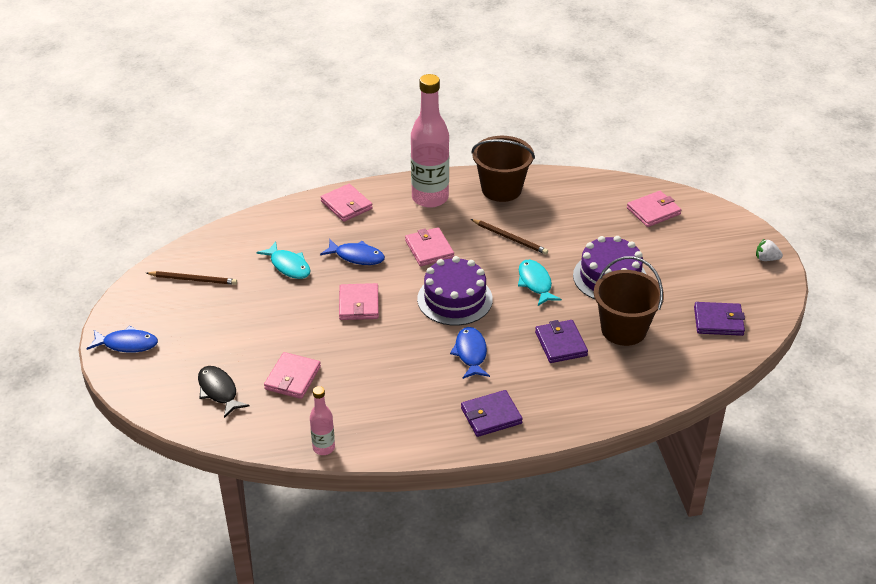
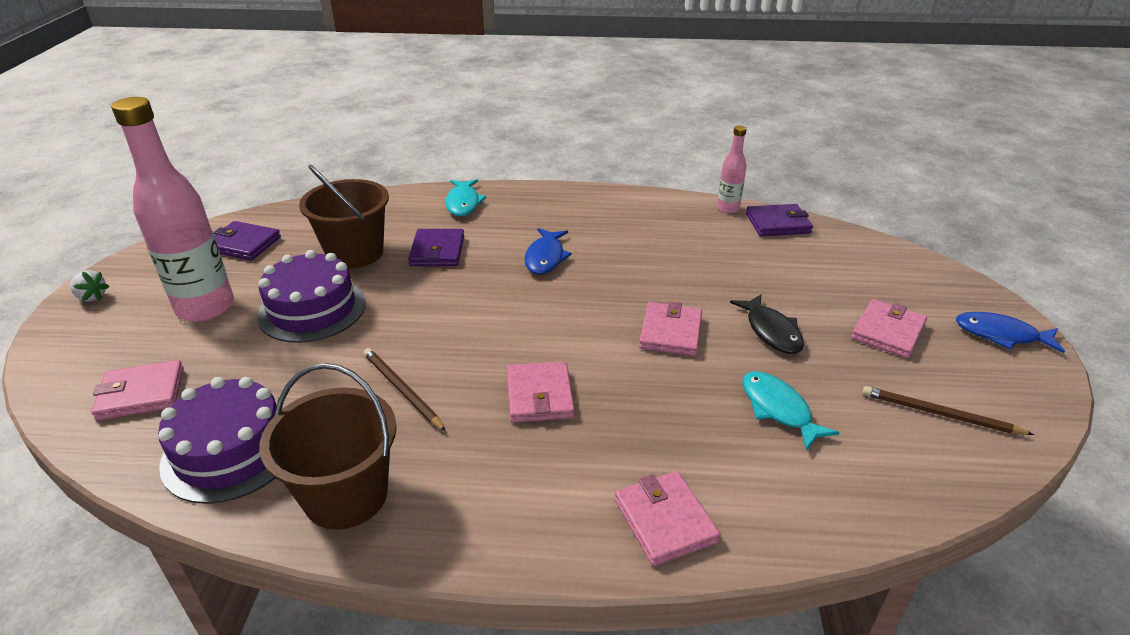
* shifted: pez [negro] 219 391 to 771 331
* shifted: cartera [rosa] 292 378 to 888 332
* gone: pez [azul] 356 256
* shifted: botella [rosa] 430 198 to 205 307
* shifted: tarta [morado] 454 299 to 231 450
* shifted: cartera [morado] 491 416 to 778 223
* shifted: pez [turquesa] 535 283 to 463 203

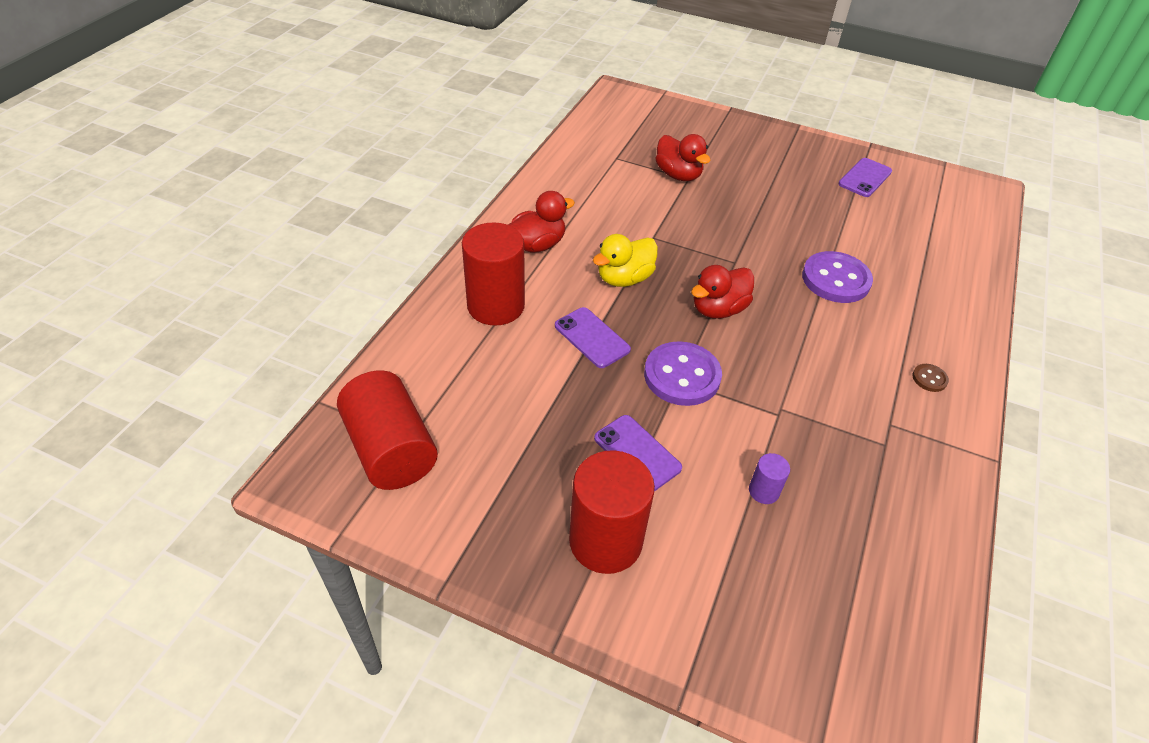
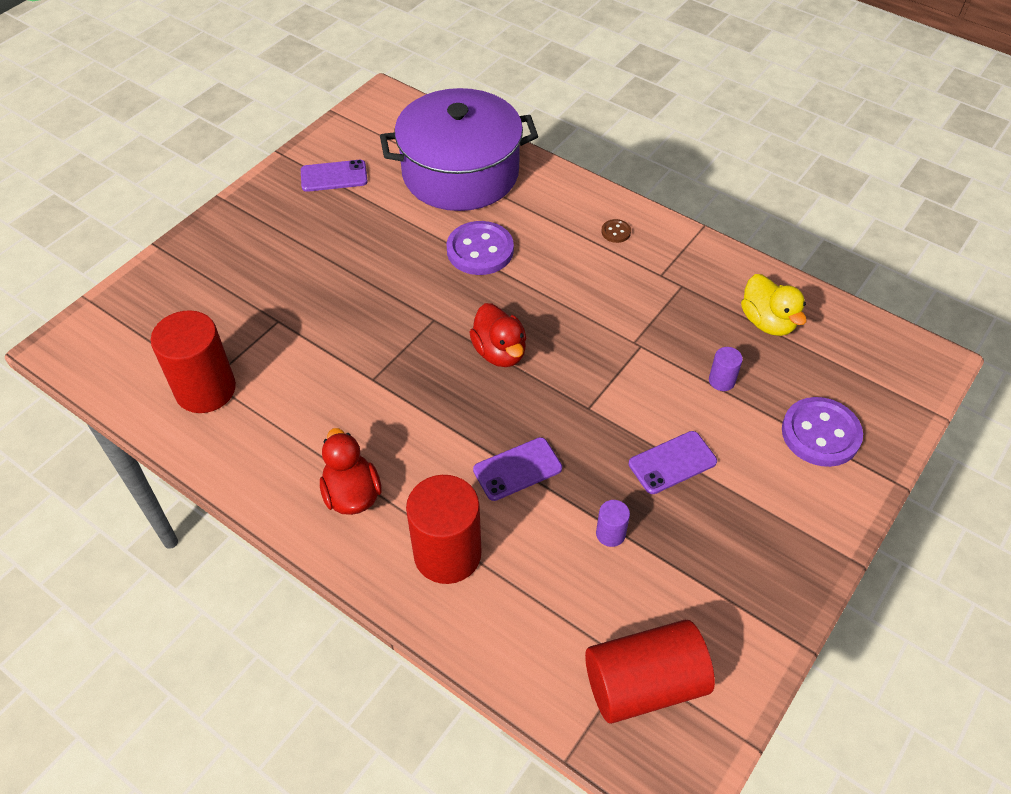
* shifted: cilindro [rojo] 605 541 to 205 389
* shifted: pato [amarillo] 624 278 to 767 322
* shifted: botón [morado] 682 376 to 820 434
* gone: pato [rojo] 678 175
* rotated: móvil [morado] 865 178 = 334 176 60 degrees counterclockwise
* new: olla [morado] 460 173
* new: cilindro [morado] 610 534

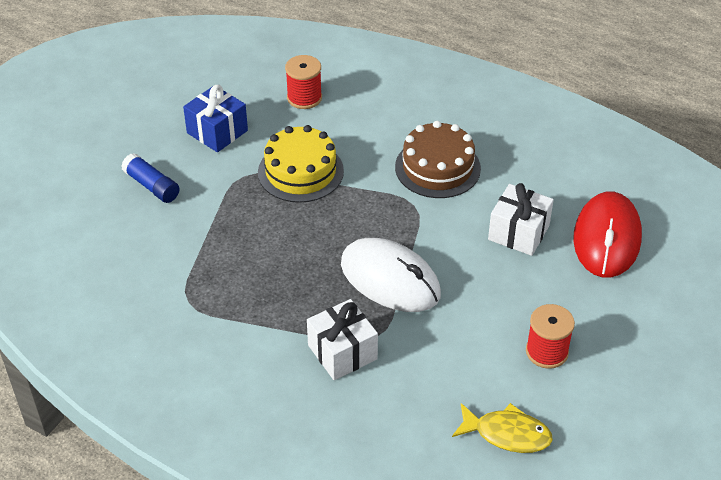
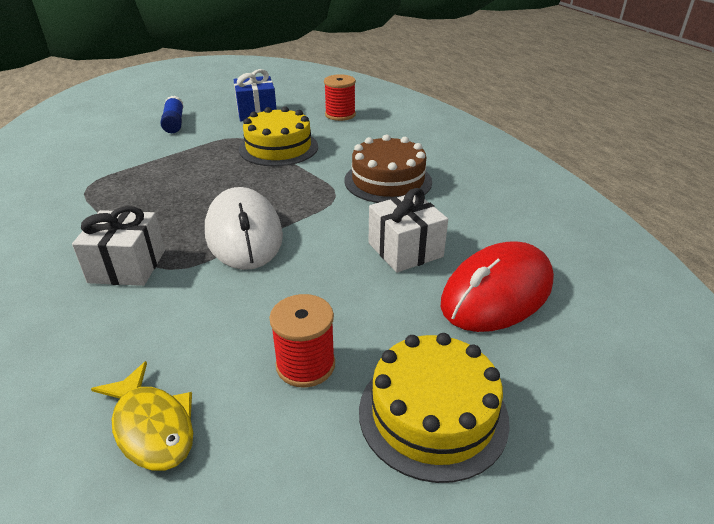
* new: tarta [amarillo] 433 414

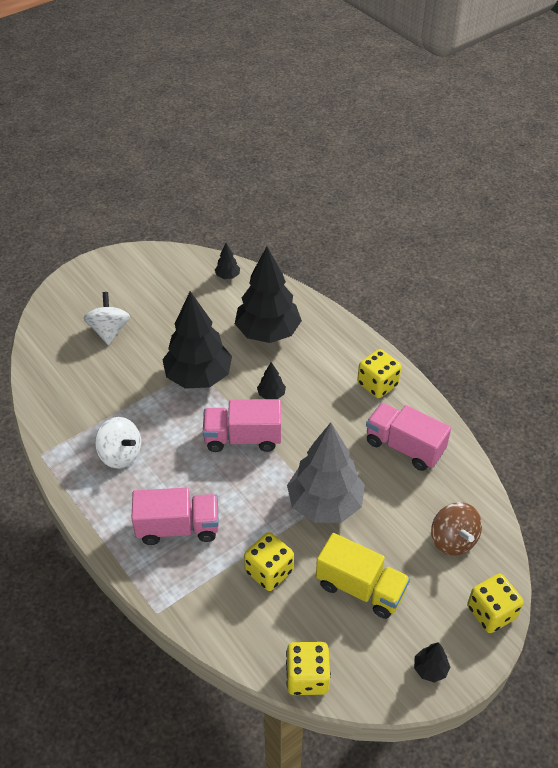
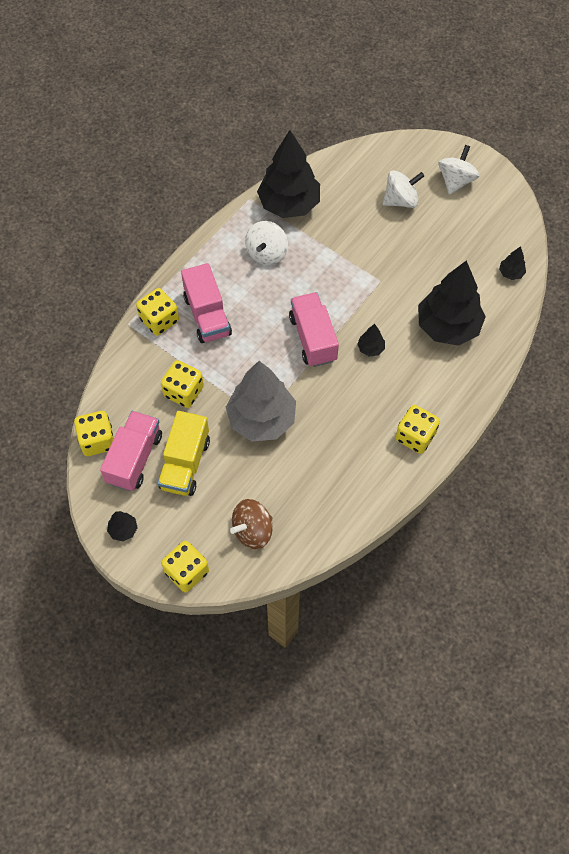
* shifted: árbol [negro] 198 377 to 289 204
* shifted: camión [rosa] 404 447 to 134 458
* new: dado [amarillo] 159 320
* new: peonza [blanco] 456 181

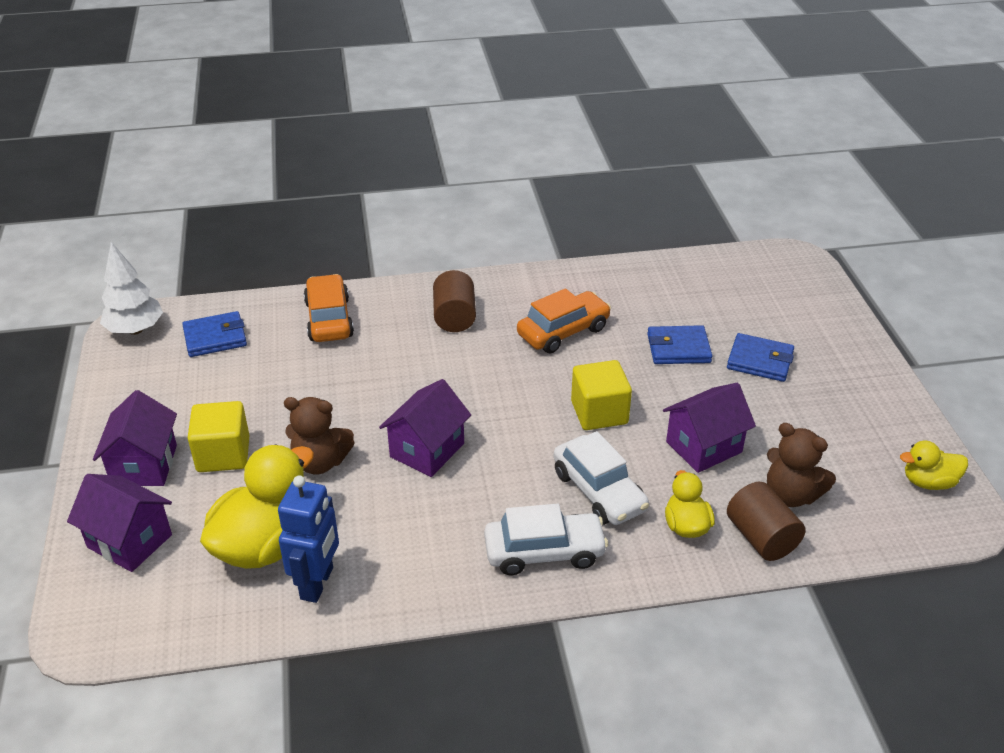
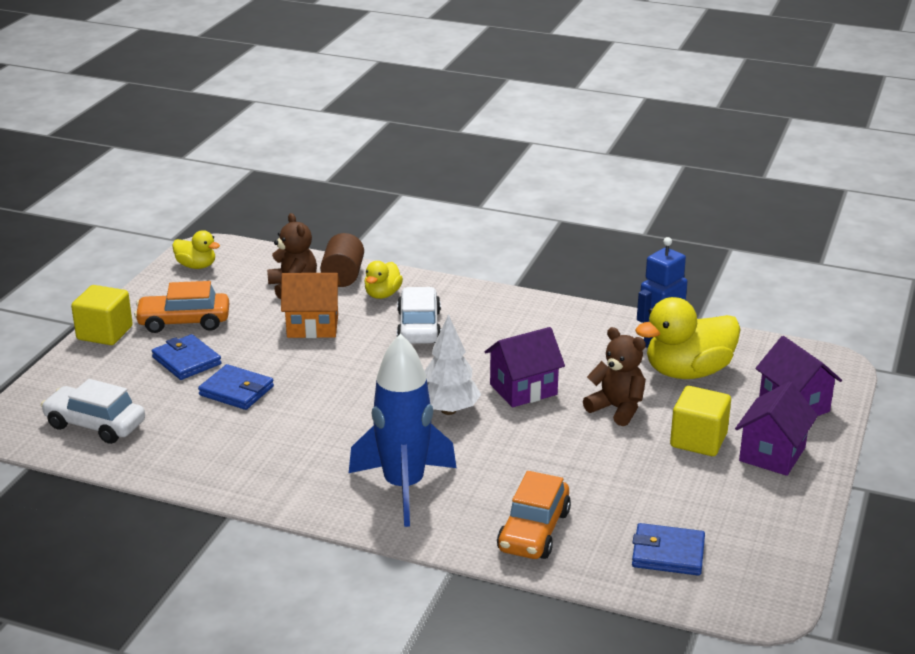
* shifted: árbol [blanco] 135 330 to 448 410
* swapped: cilindro [marrón] 454 317 to cohete [azul] 404 487
* shifted: coche [blanco] 544 552 to 95 425
* shifted: coche [naranja] 563 331 to 184 322
* shifted: cubo [amarillo] 599 413 to 105 333
* repainted: casa [morado] 703 447 to casa [naranja] 312 326

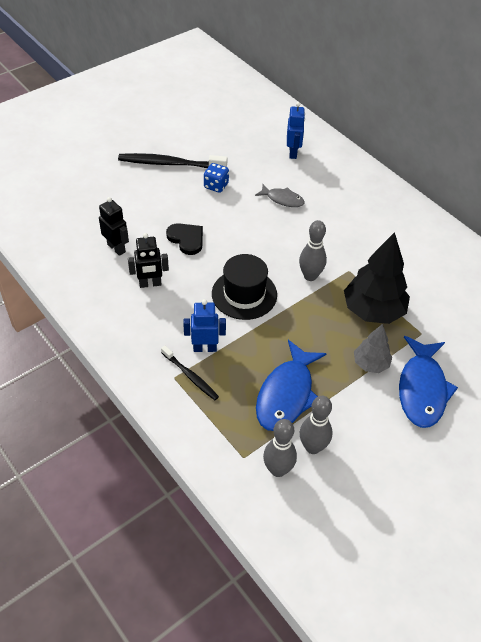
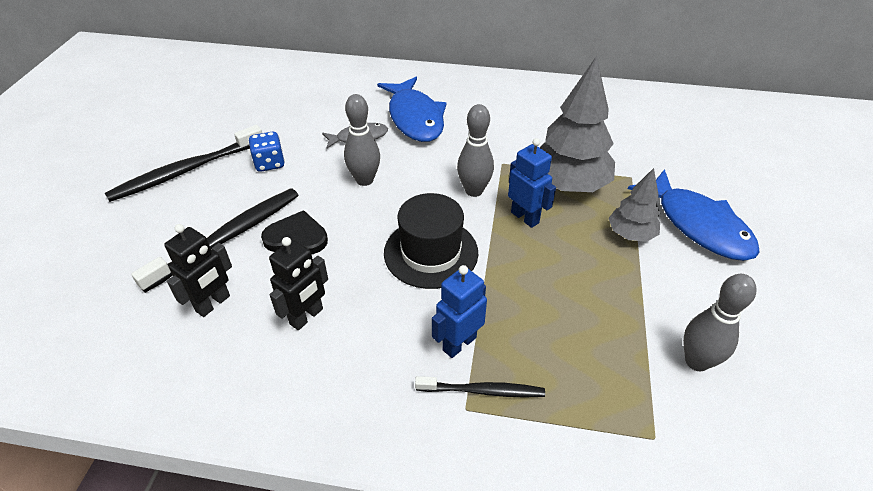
* rotated: robot [negro] 116 248 = 213 304 120 degrees clockwise
* shifted: pez [azul] 286 394 to 415 118
* shifted: bolo [gris] 278 469 to 364 180
* shifted: robot [azul] 293 153 to 525 217
* repainted: árbol [negro] 373 311 to árbol [gris] 568 185
* new: cepillo de dientes [negro] 229 237

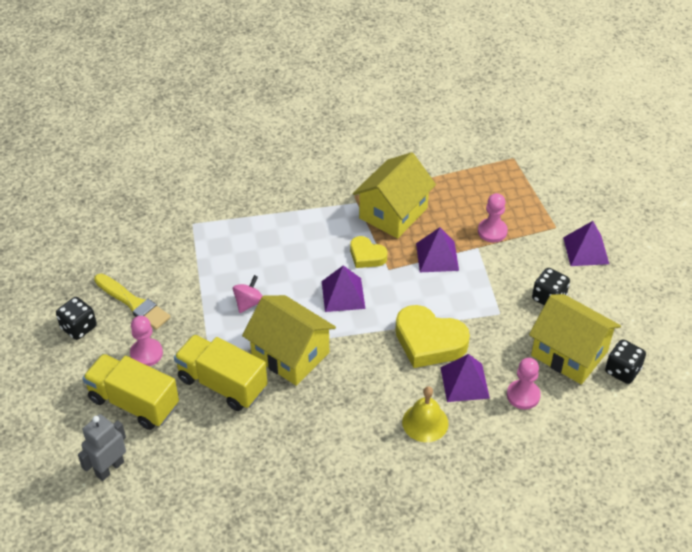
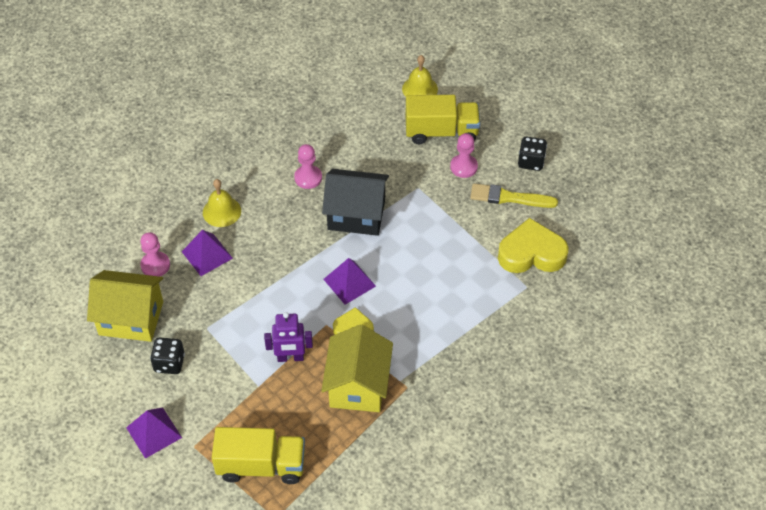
* swapped: robot [gris] 109 468 to campana [amarillo] 420 89
* shifted: camión [amarillo] 222 384 to 261 466
* gone: peonza [rosa] 248 303
* repainted: casa [amarillo] 290 354 to casa [negro] 356 215
* shifted: corazón [amarillo] 429 342 to 531 253
* swapped: pirámide [morado] 437 256 to robot [morado] 290 358
* shifted: peón [rosa] 492 231 to 308 178
* gone: dado [negro] 622 371

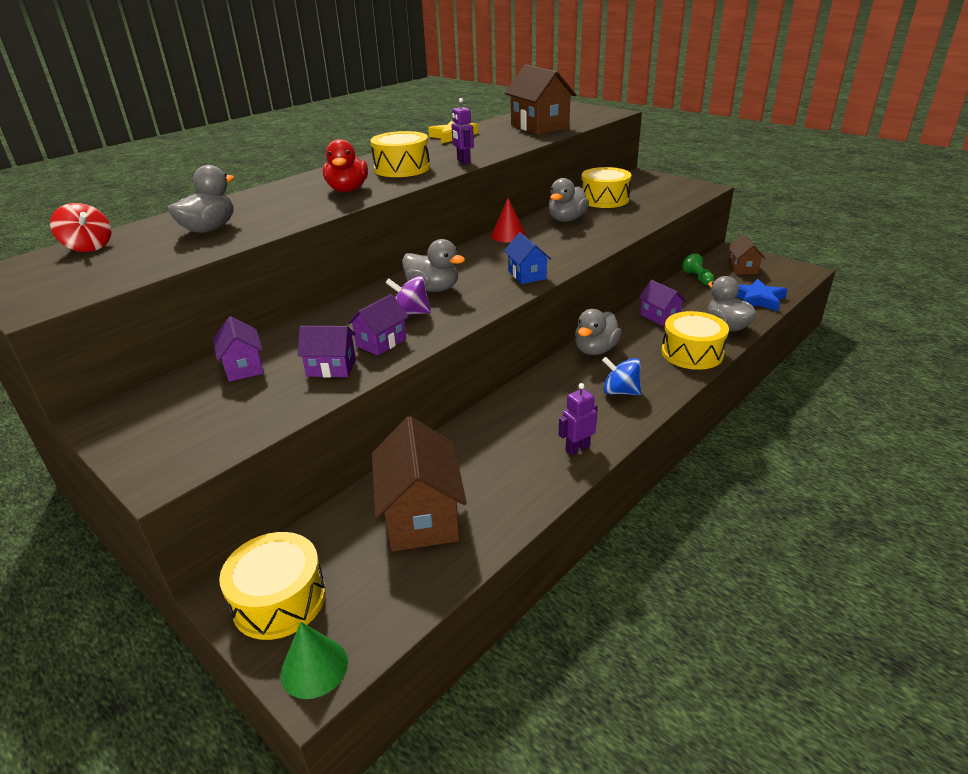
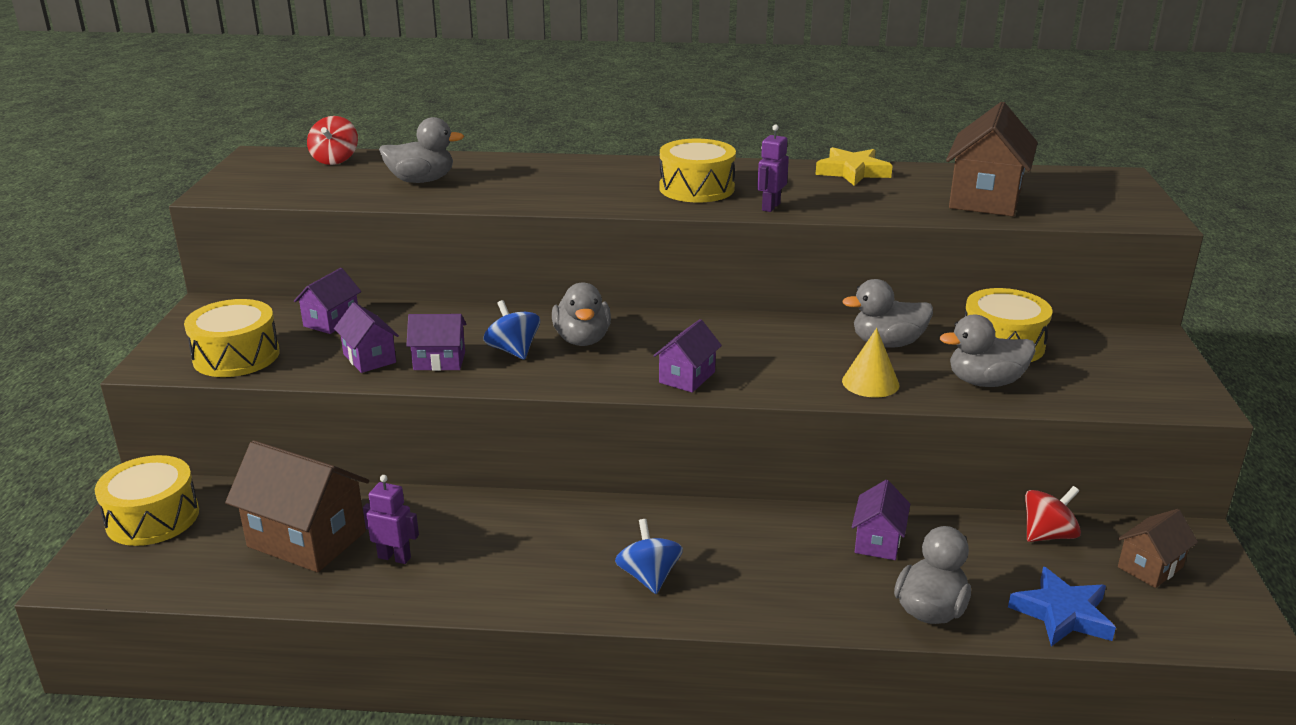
* gone: cono [verde] 314 667
* gone: pato [rojo] 348 190
* rotated: casa [marrón] 421 516 = 306 539 75 degrees clockwise
* repainted: peonza [morado] 410 313 to peonza [azul] 513 350
* gone: cono [rojo] 508 235
* repainted: casa [azul] 527 275 to casa [morado] 687 377
* shifted: robot [morado] 577 448 to 394 557
* shifted: pato [gris] 595 350 to 985 382
* shifted: tambor [amarillo] 692 353 to 236 356
* swapped: peón [verde] 698 278 to peonza [rojo] 1047 535
* new: cono [amarillo] 870 382

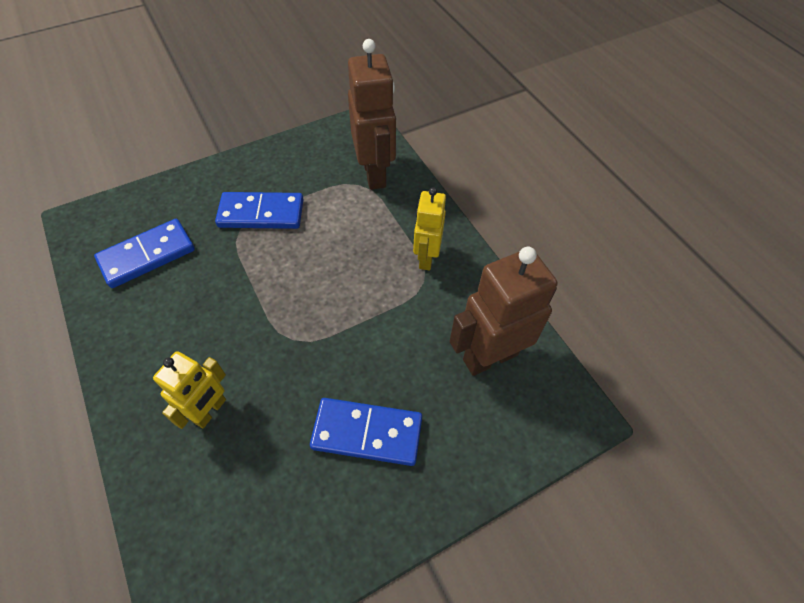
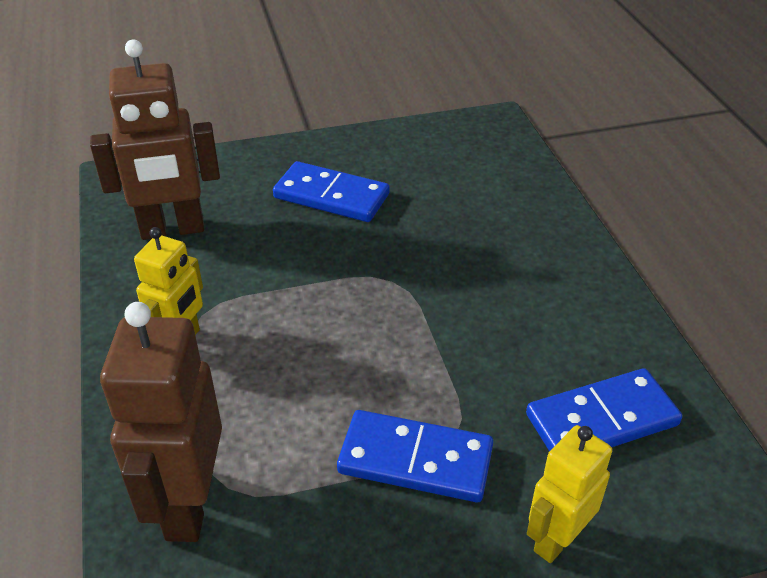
* shifted: robot [amarillo] 210 411 to 556 539

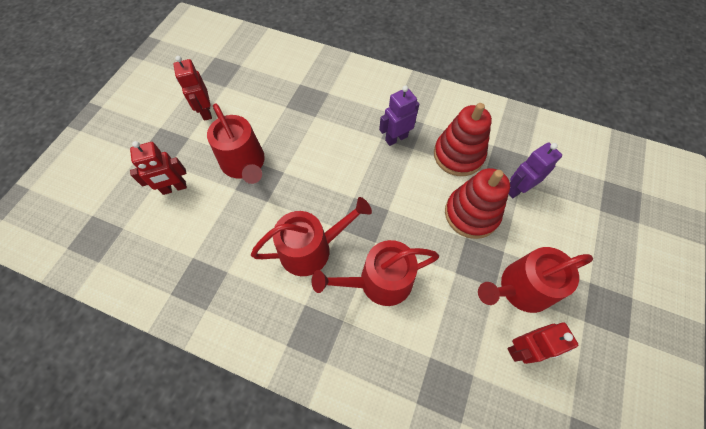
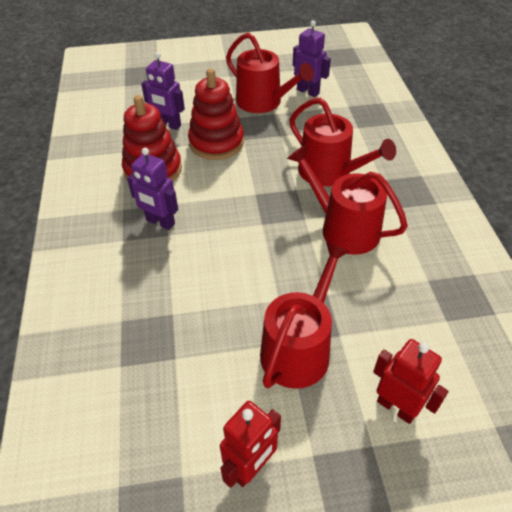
* repainted: robot [rojo] 522 348 to robot [morado] 308 91

